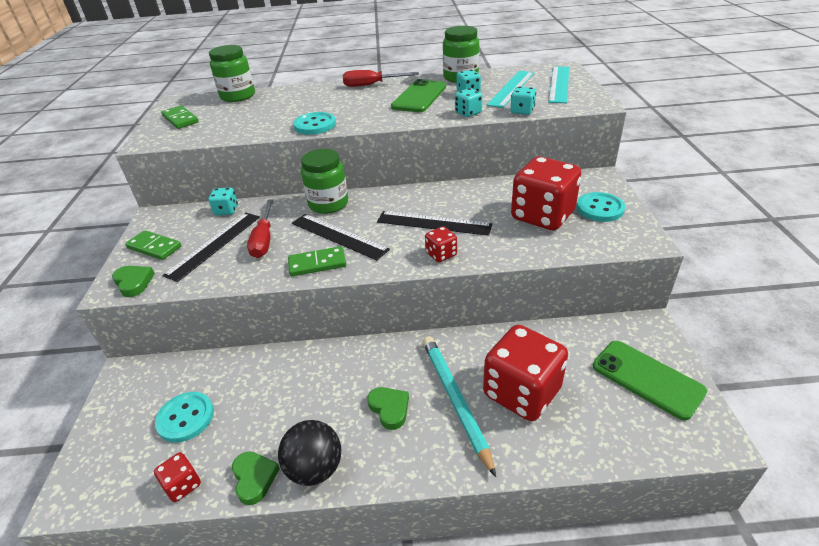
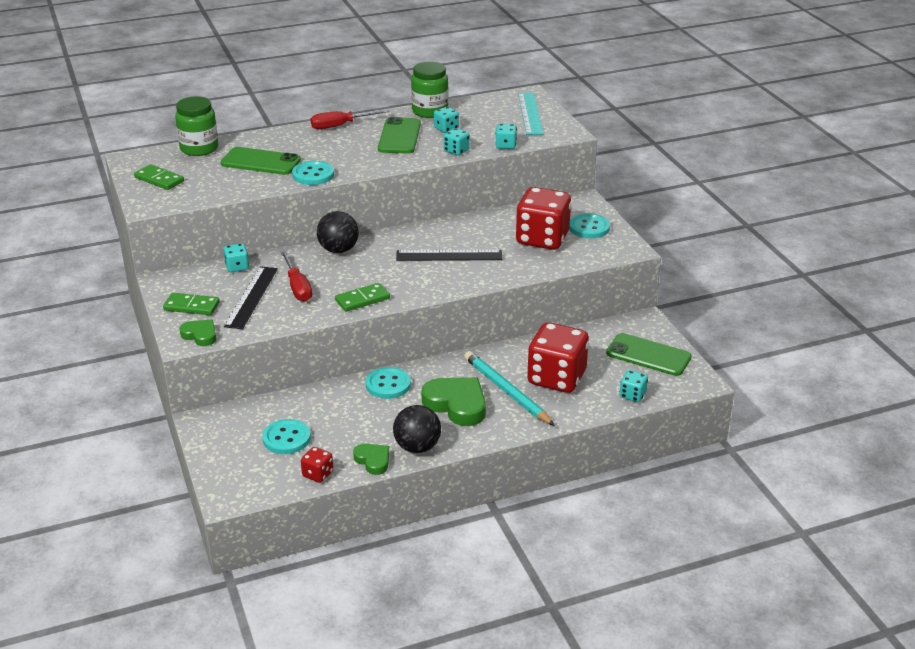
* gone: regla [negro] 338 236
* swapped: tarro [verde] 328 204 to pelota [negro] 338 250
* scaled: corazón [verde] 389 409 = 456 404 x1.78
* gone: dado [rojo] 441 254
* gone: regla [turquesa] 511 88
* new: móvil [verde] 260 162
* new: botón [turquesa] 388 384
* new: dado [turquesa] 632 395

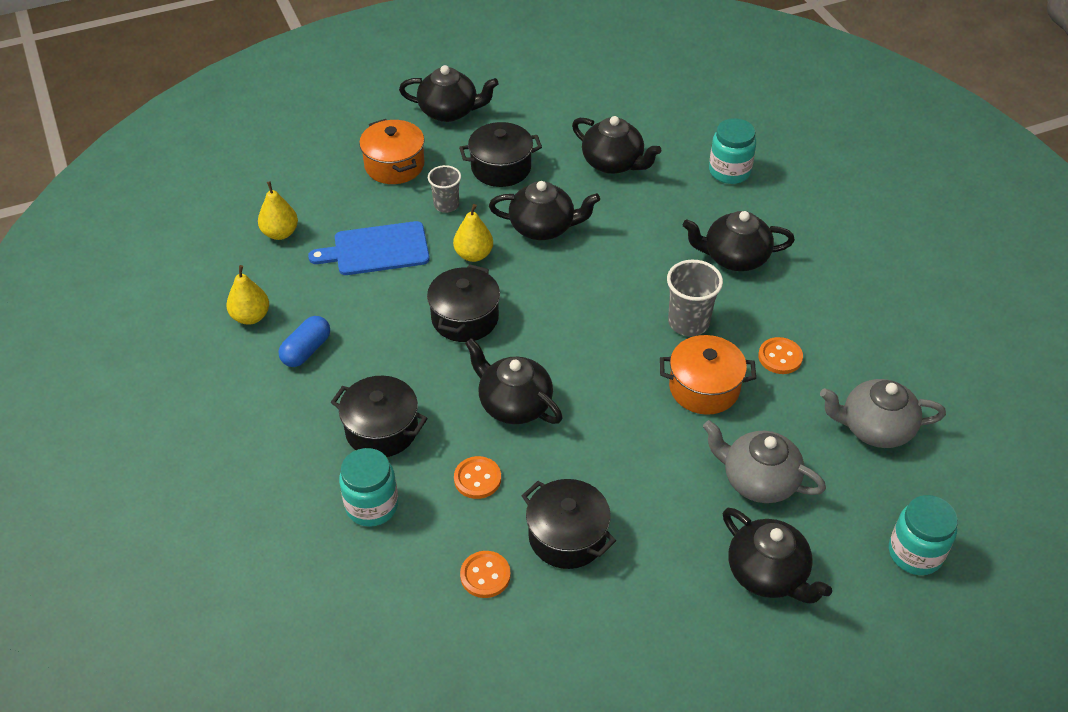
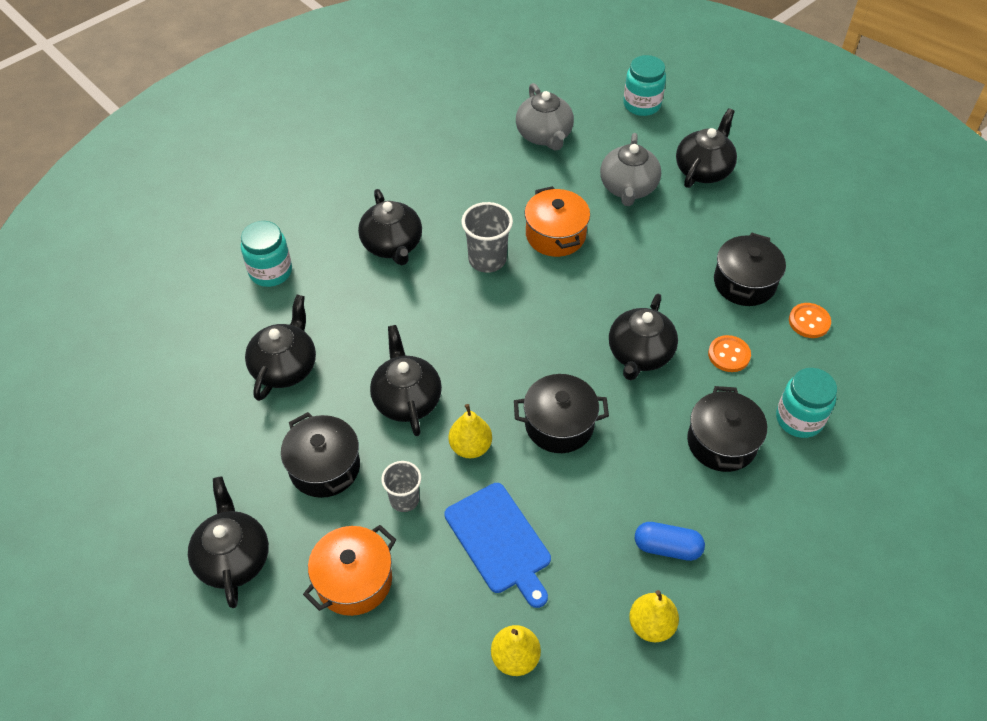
* gone: botón [naranja] 780 357

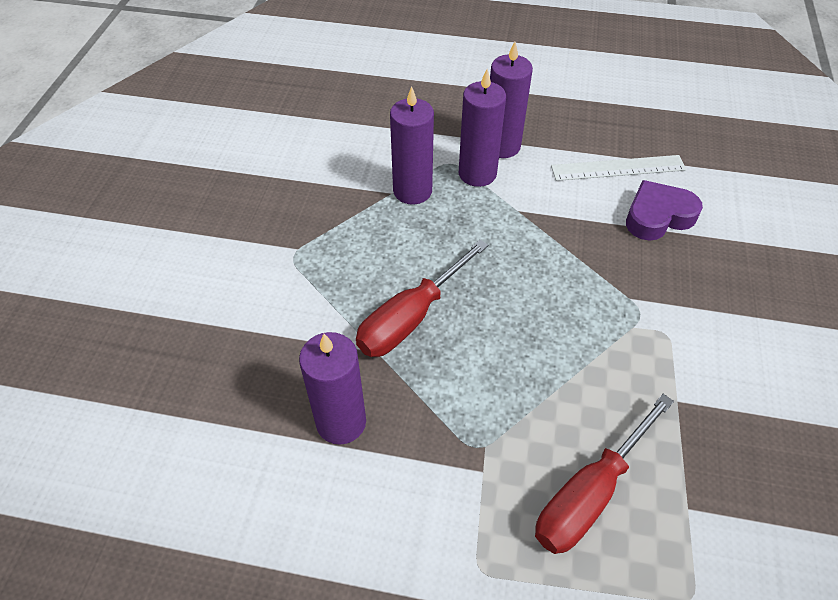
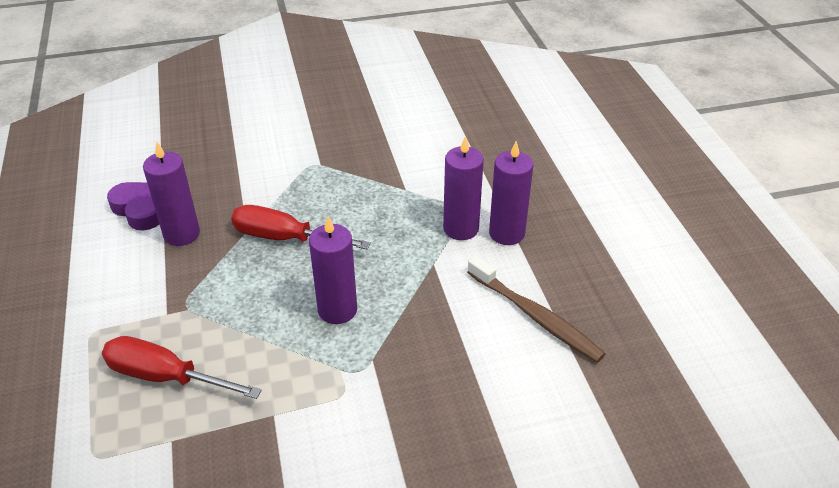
* shifted: vela [morado] 412 191 to 337 310
* swapped: regla [blanco] 618 168 to cepillo de dientes [marrón] 535 316
* shifted: corazón [morado] 658 216 to 141 209

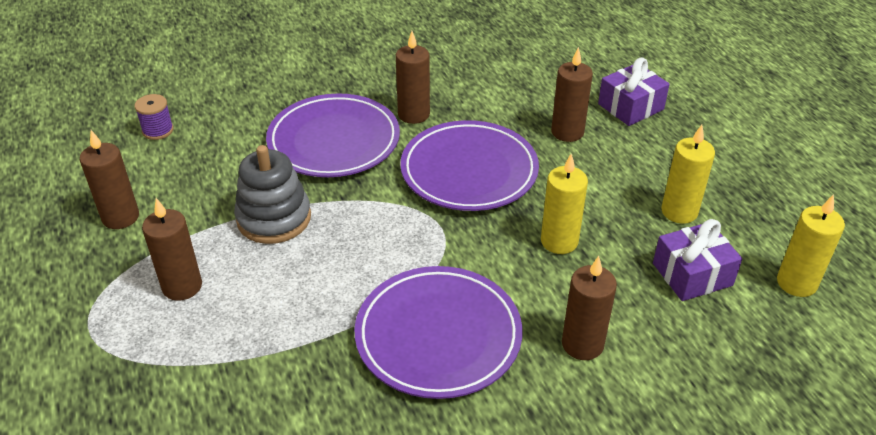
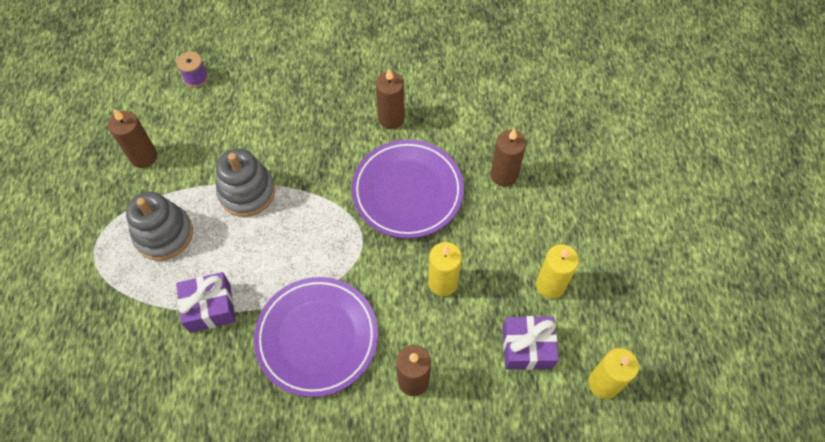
* swapped: vela [marrón] 182 286 to juguete apilable [gris] 164 234
* gone: plato [morado] 334 141
* shifted: regalo [morado] 630 107 to 210 307

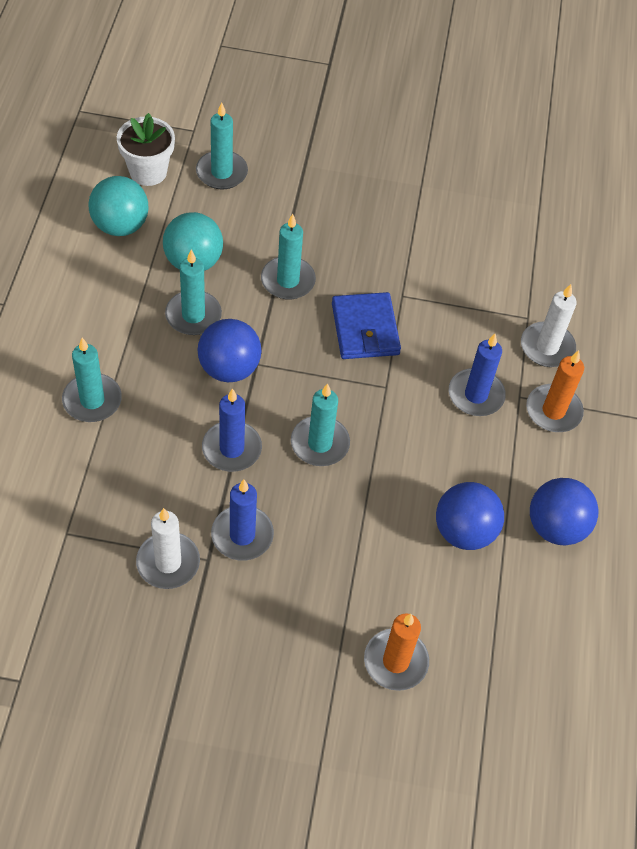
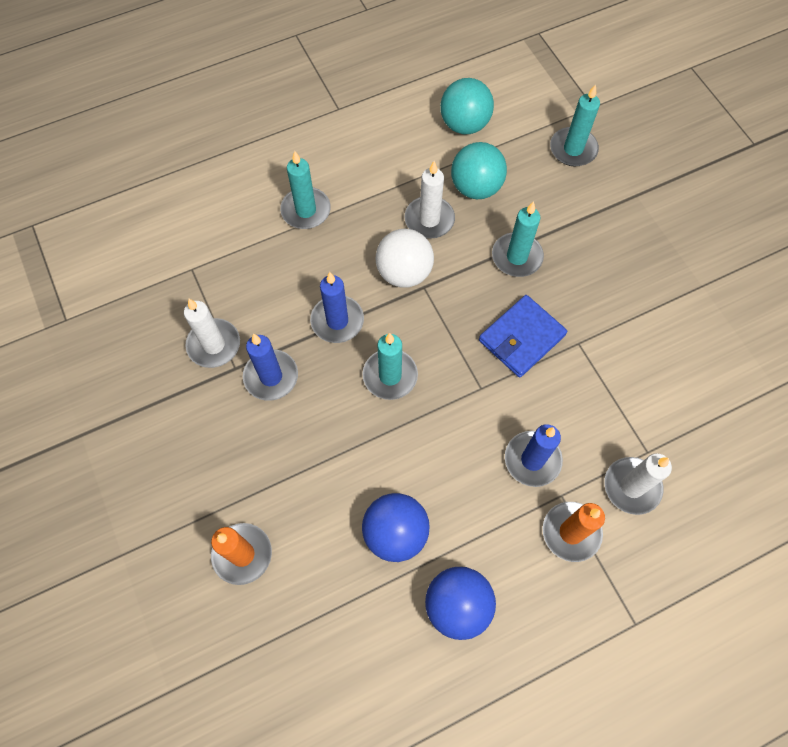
* gone: maceta [blanco] 148 171
* repainted: vela [turquesa] 193 315 to vela [blanco] 429 219
* repainted: pelota [azul] 229 368 to pelota [blanco] 404 272

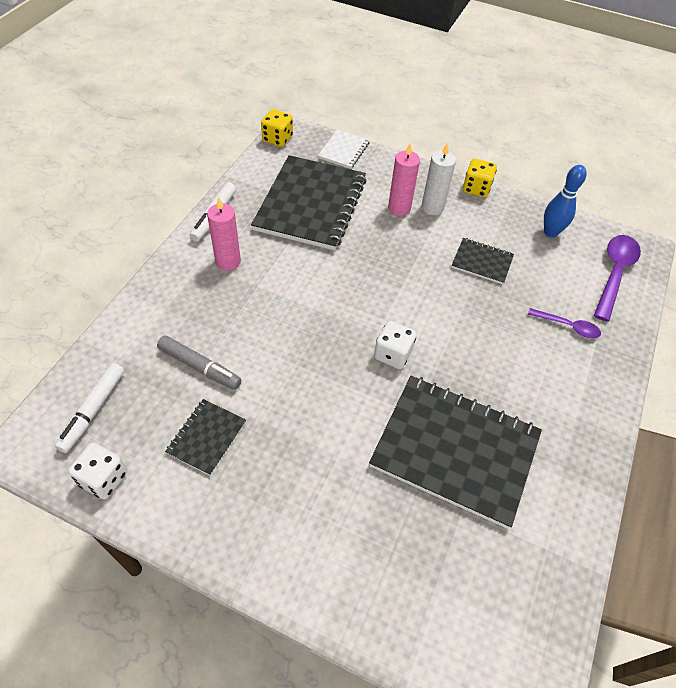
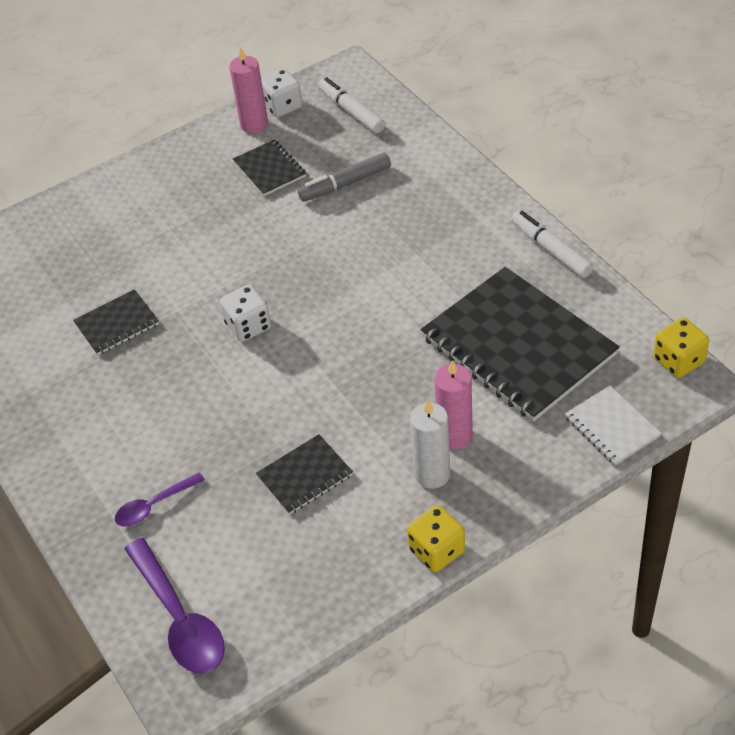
* shifted: vela [rosa] 228 262 to 254 125
* scaled: cuaderno [negro] 455 450 = 117 324 x0.46
* gone: bolo [azul] 550 232

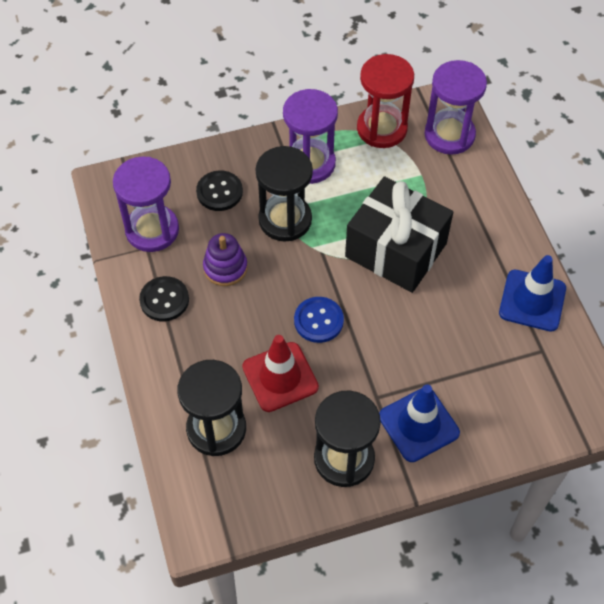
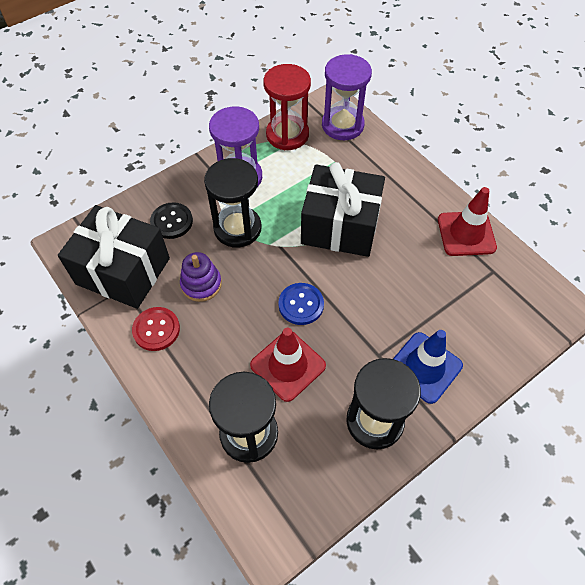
* swapped: reloj de arena [morado] 152 230 to regalo [negro] 123 271
* repainted: botón [negro] 164 300 to botón [rojo] 156 329
* repainted: cono de tráfico [azul] 532 300 to cono de tráfico [rojo] 466 234

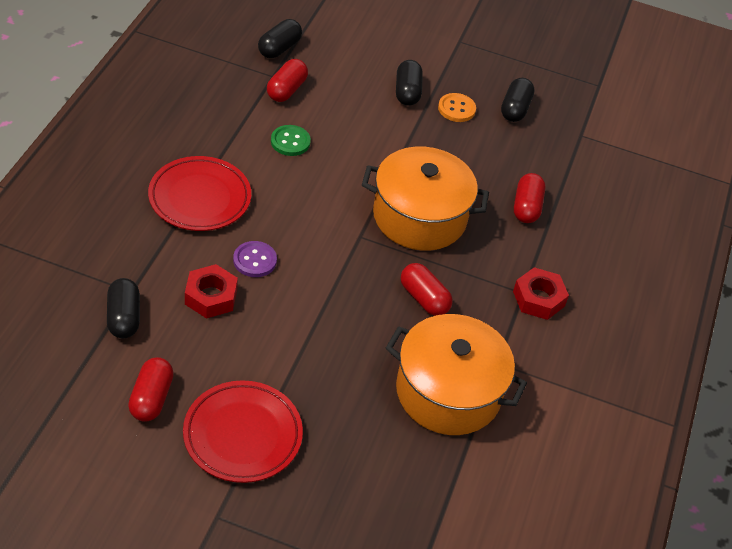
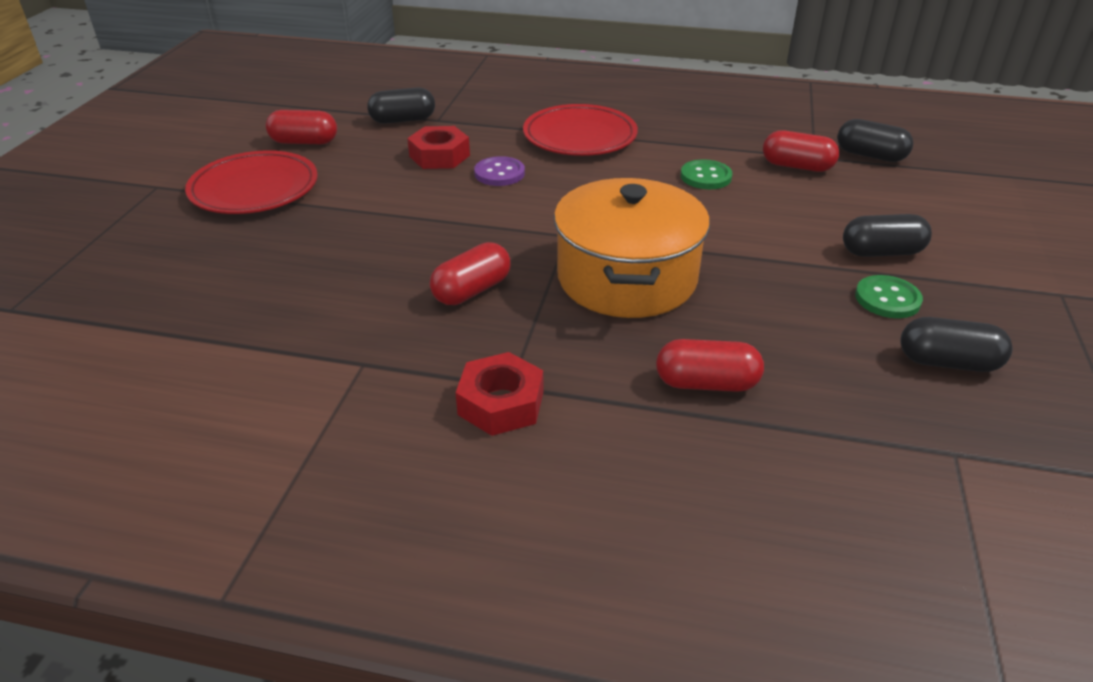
* gone: olla [naranja] 448 392
* repainted: botón [naranja] 456 109 to botón [verde] 887 299

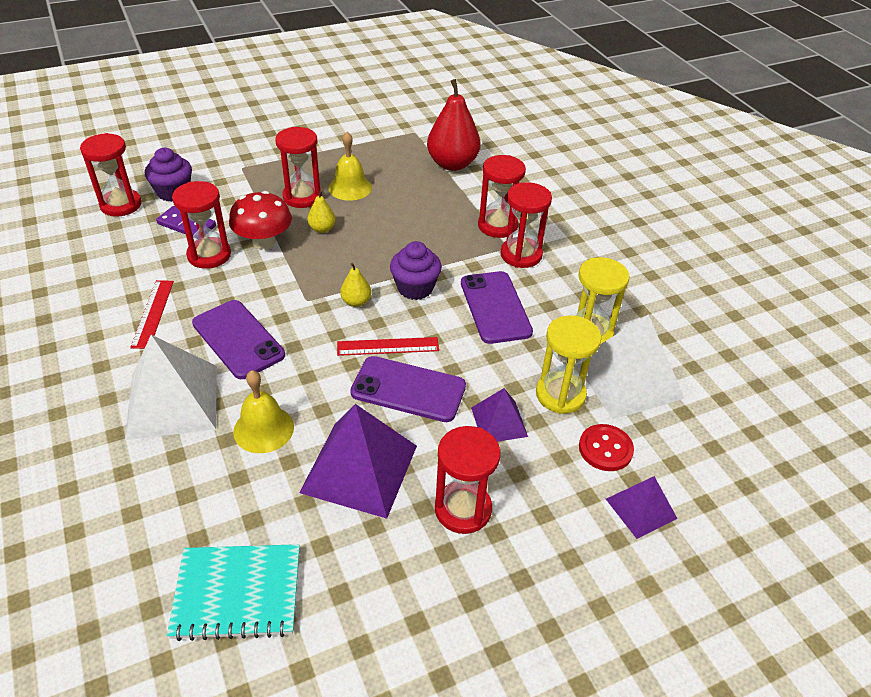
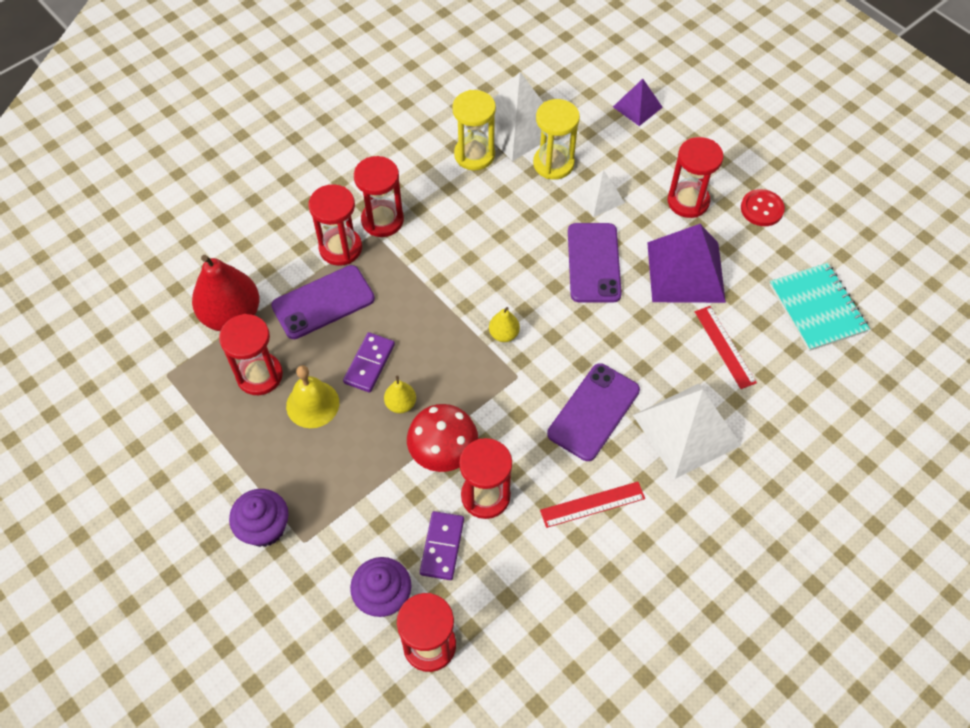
* gone: campana [amarillo] 263 429
* shifted: reloj de arena [rojo] 302 197 to 259 375
* shifted: regla [rojo] 388 346 to 725 346
* shifted: magdalena [morado] 415 288 to 264 528
* shifted: móvil [morado] 495 307 to 323 302
* repainted: pirámide [morado] 499 421 to pirámide [blanco] 599 196
* shifted: botón [rojo] 605 449 to 762 209
* new: ficha de dominó [morado] 369 363

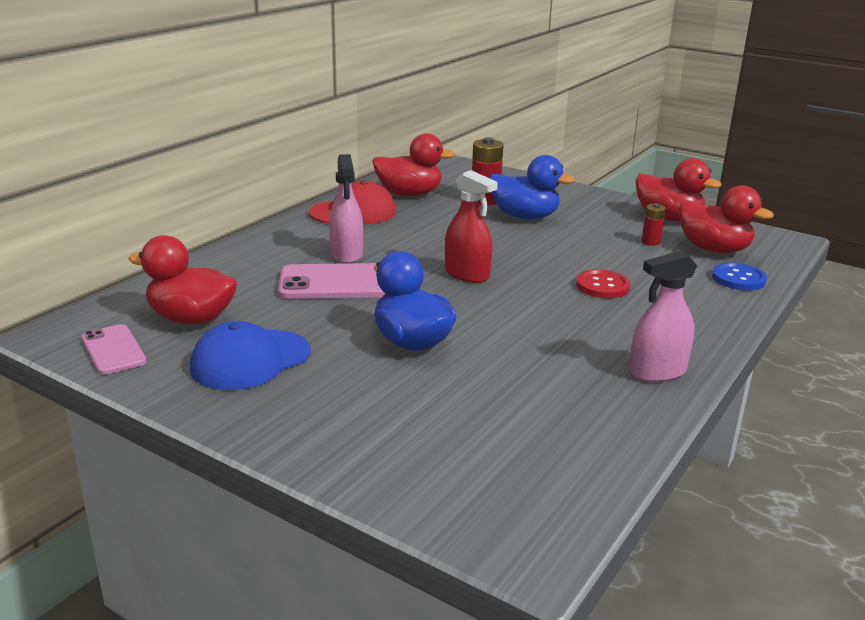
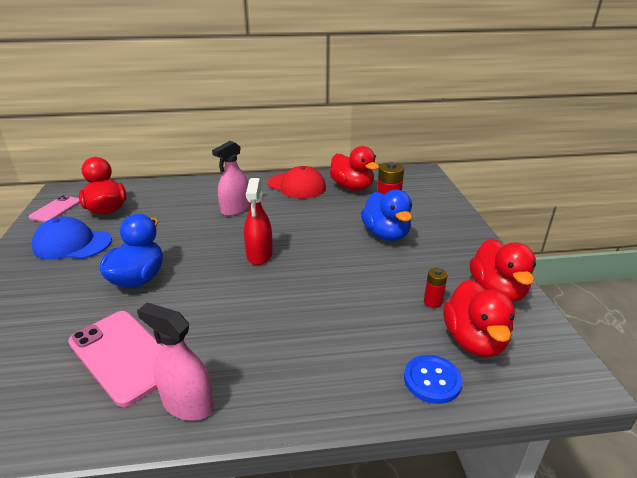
* shifted: móvil [rosa] 341 283 to 124 355
* gone: botón [rojo] 602 286

